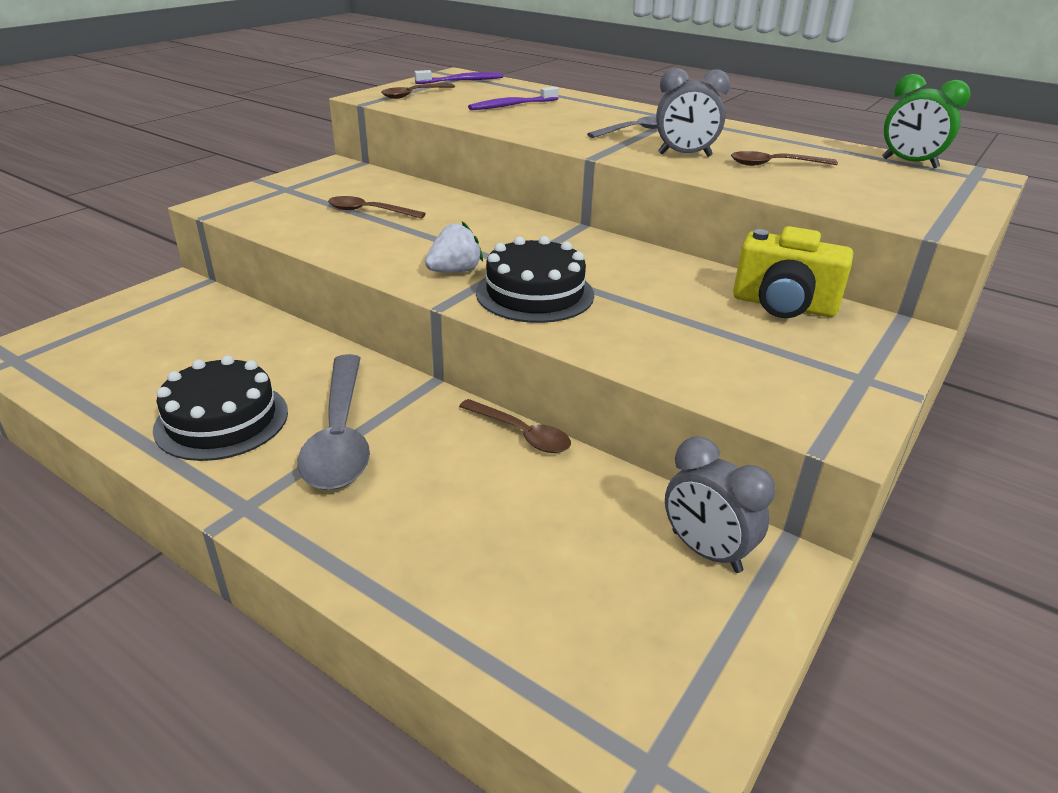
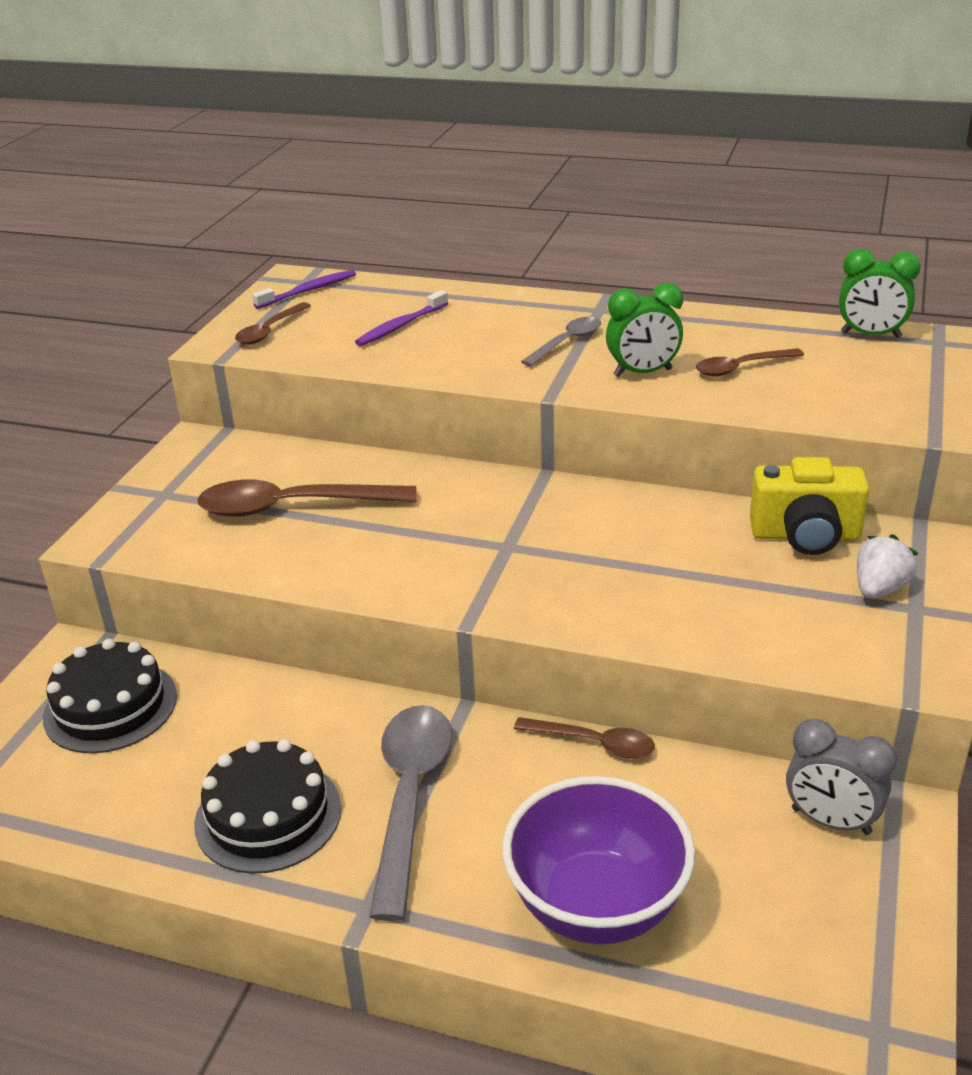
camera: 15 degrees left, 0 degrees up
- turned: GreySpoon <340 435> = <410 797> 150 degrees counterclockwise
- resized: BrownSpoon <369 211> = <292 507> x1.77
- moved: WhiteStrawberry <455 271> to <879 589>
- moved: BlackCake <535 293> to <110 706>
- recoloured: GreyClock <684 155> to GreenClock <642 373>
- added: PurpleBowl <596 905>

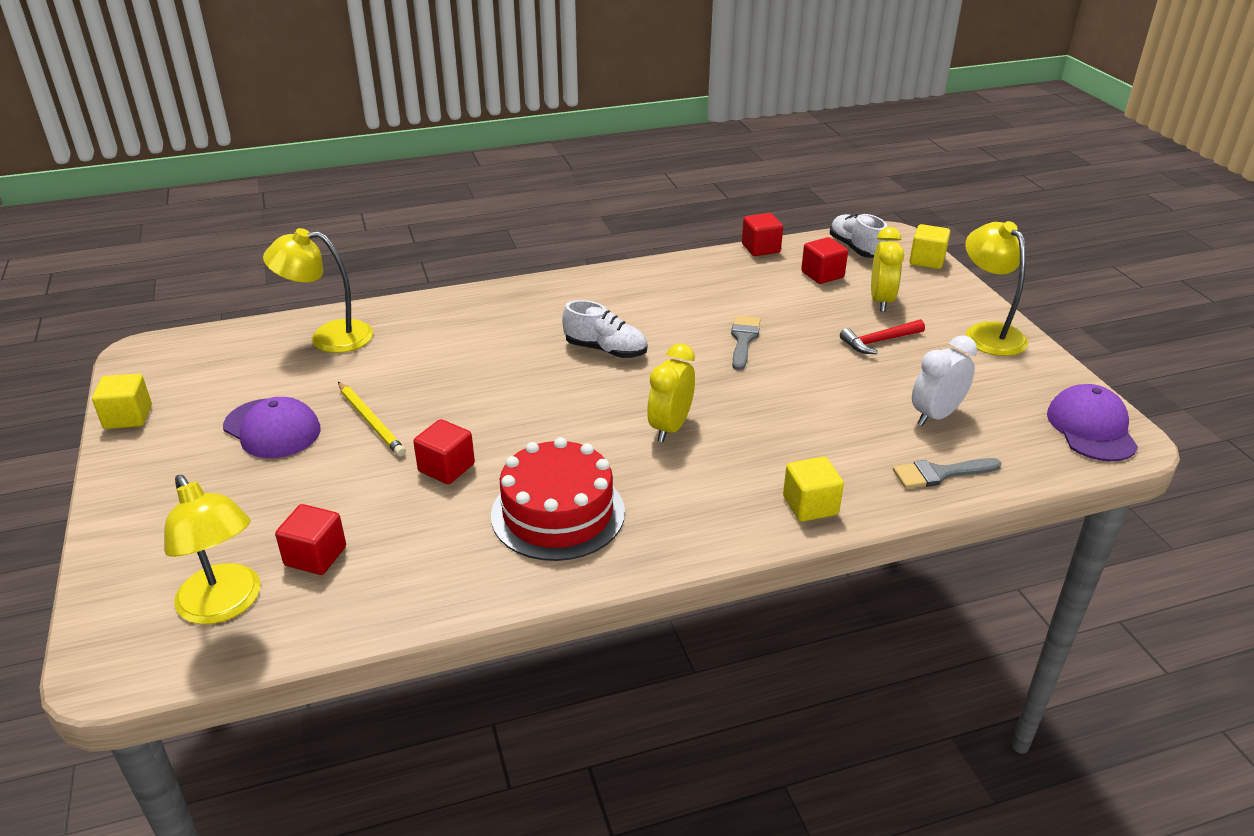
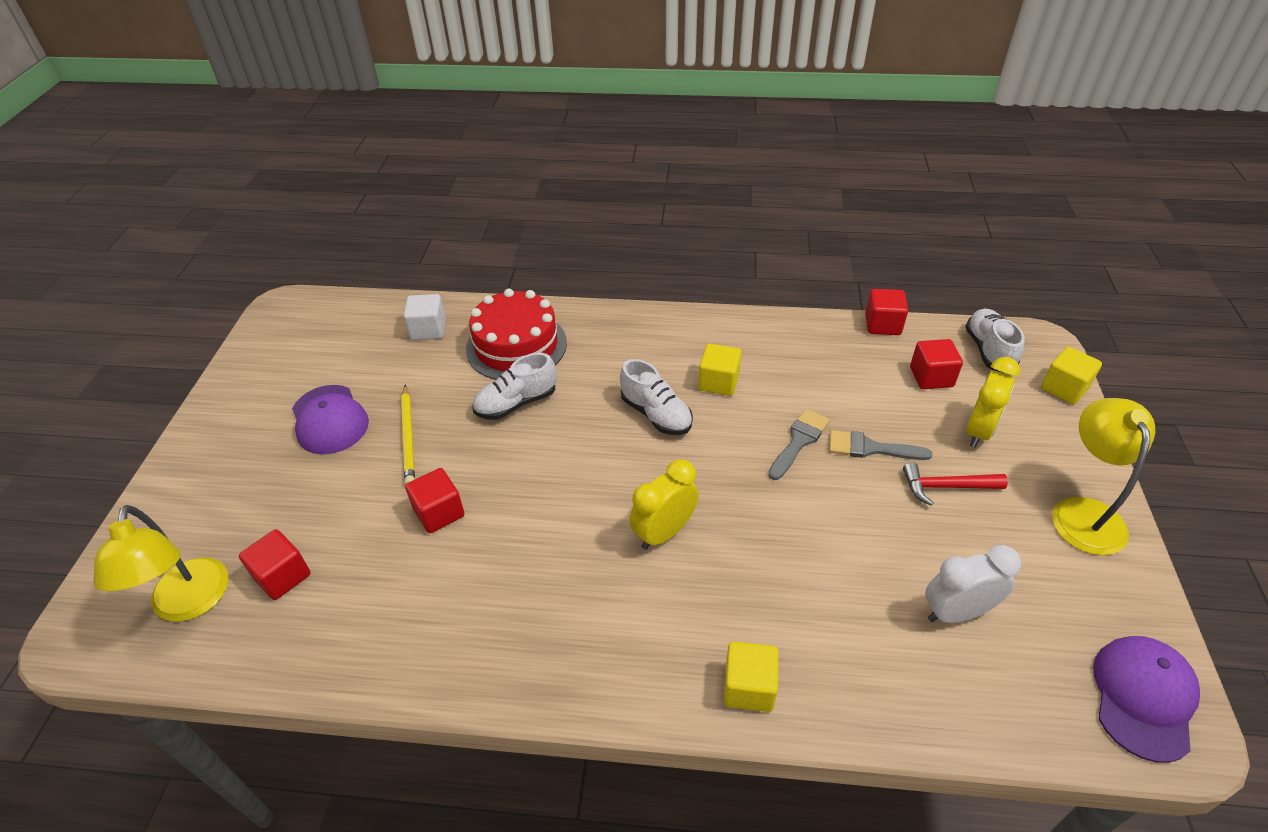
camera: 25 degrees right, 10 degrees up
- moved: YellowCube <128 417> to <718 382>
- replaced: YellowLamp <328 337> to WhiteCube <428 329>
- moved: RedCake <558 513> to <516 346>
- moved: GreyBrush <940 473> to <870 448>
- added: WhiteShoe <516 403>

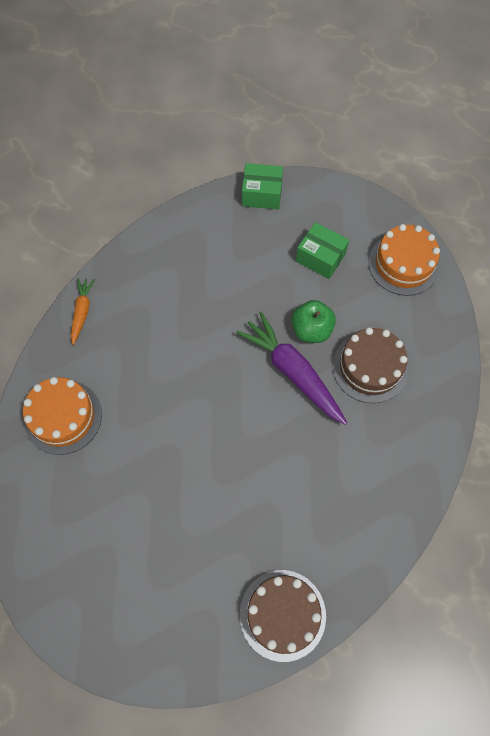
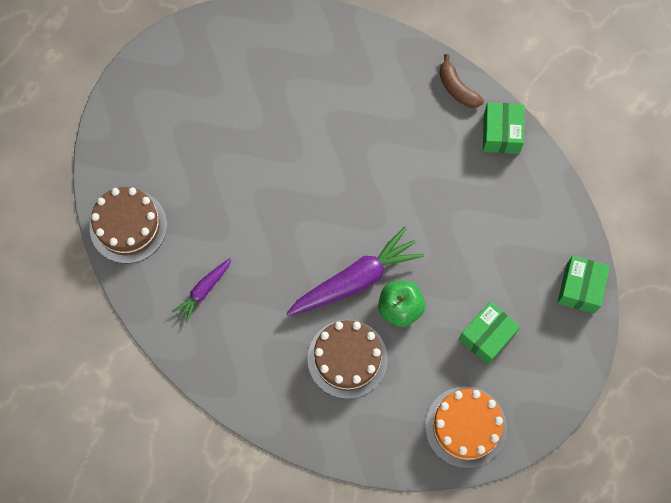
camera: 100 degrees right, 5 degrees up
- removed: OrangeCake <63 417>
- replaced: OrangeCarrot <82 311> to BrownBanana <457 88>
- added: PurpleCarrot <203 291>
- added: GreenBox <501 133>

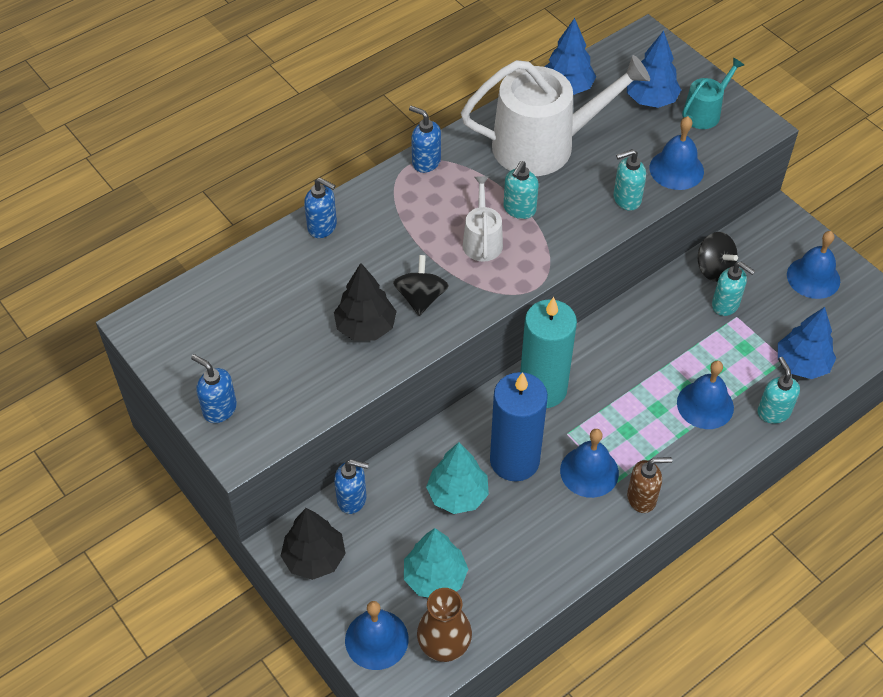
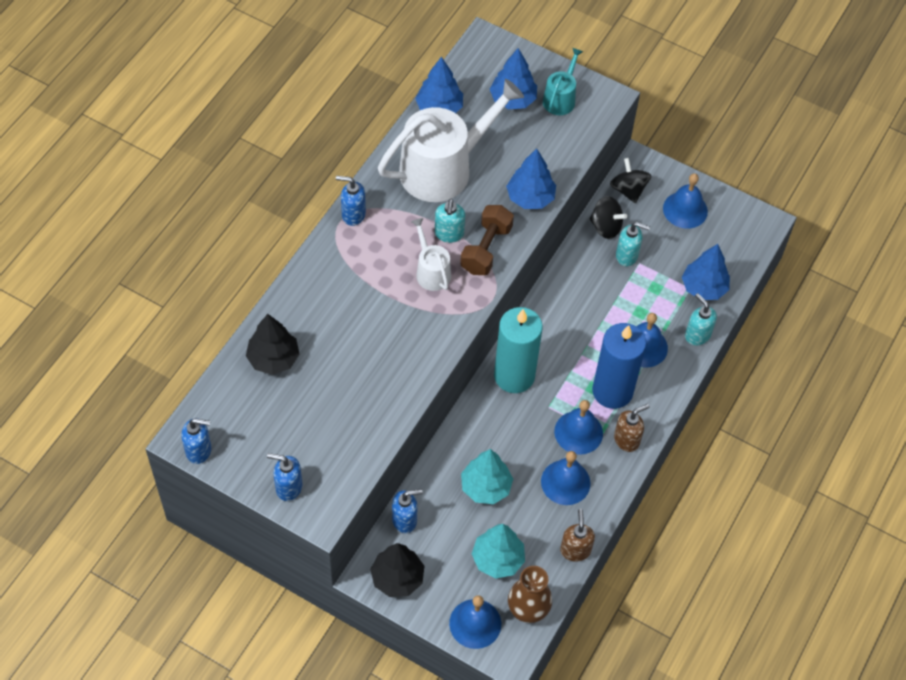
camera: 25 degrees left, 5 degrees up
- moved: BlueSoapDispenser <322 227> to <199 450>
- moved: BlackTree <365 327> to <273 359>
- moved: BlackSpinningTop <421 298> to <628 190>
- moved: BlueCandle <514 460> to <612 391>
- replaced: TurquoiseSoapDispenser <626 199> to BlueTree <530 198>
- moved: BlueBell <676 169> to <565 482>
- added: BrownDumbbell <486 249>
- added: BrownSoapDispenser <575 550>

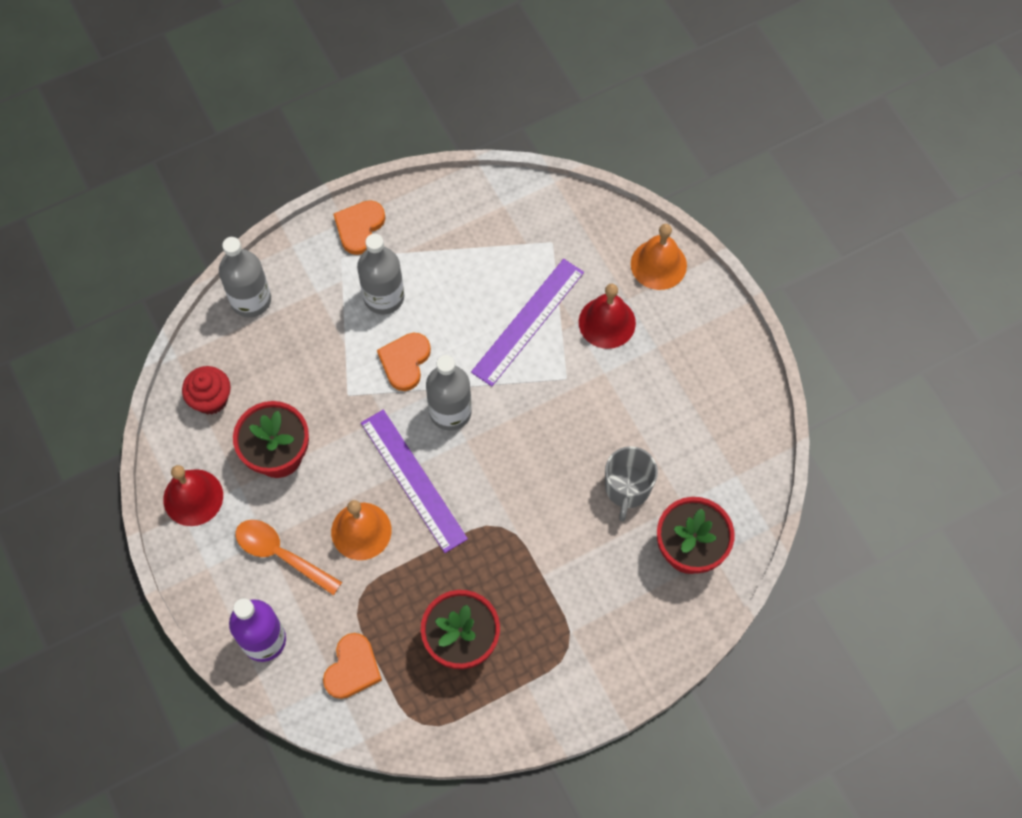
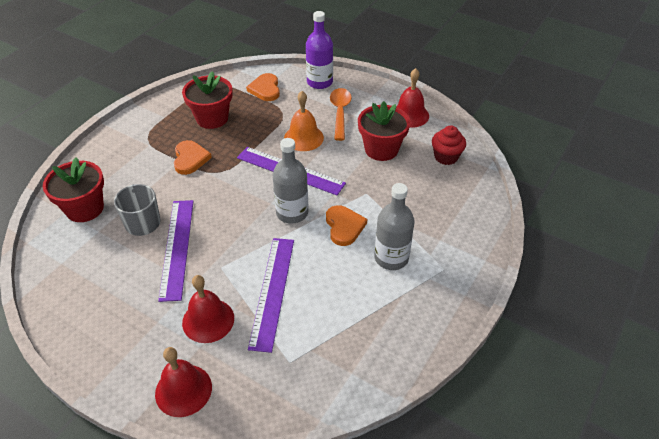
camera: 150 degrees right, 20 degrees down
- removed: GreyBottle <251 300>
- turned: OrangeSpoon <281 554> = <340 112> 90 degrees counterclockwise
- moved: OrangeHeart <359 227> to <190 159>
- recoloured: OrangeBell <658 264> to RedBell <183 390>
- added: PurpleRuler <177 248>

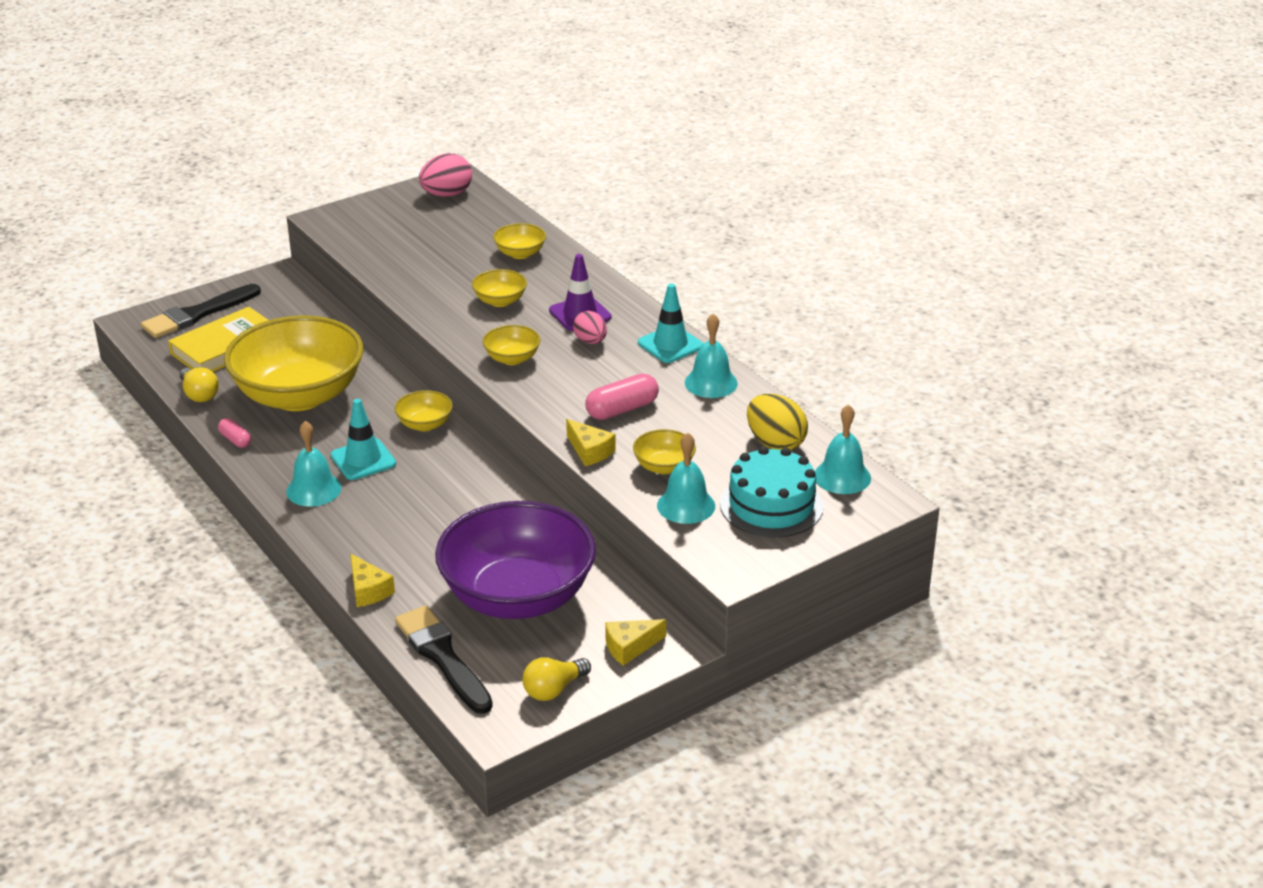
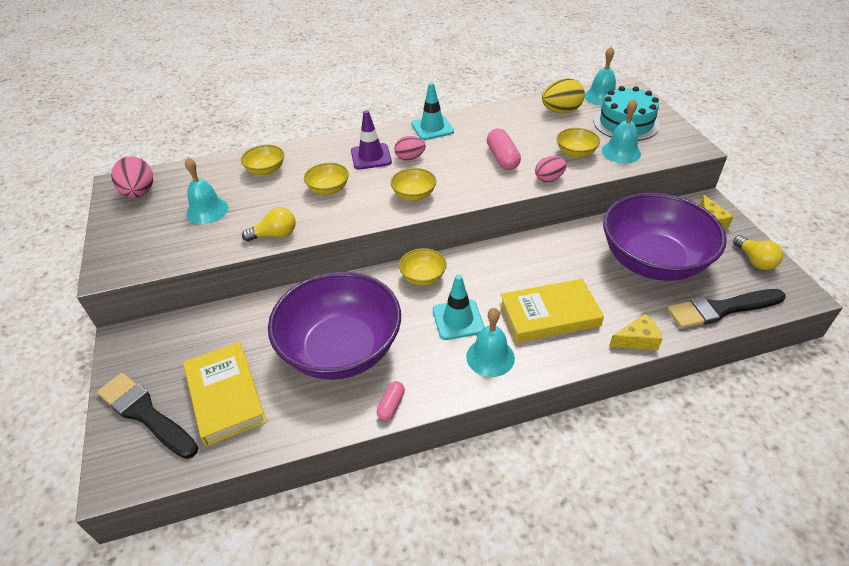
camera: 70 degrees left, 10 degrees up
- turned: BlackBrush <197 314> = <145 414> 150 degrees clockwise
- moved: YellowLightBulb <199 394> to <275 235>
- turned: PinkCapsule <235 440> = <391 405> 45 degrees counterclockwise
- recoloured: YellowBowl <299 396> to PurpleBowl <341 350>
- replaced: YellowCheese <590 451> to PinkEgg <549 179>
- moved: TurquoiseBell <711 383> to <207 210>
- added: YellowBook <549 314>

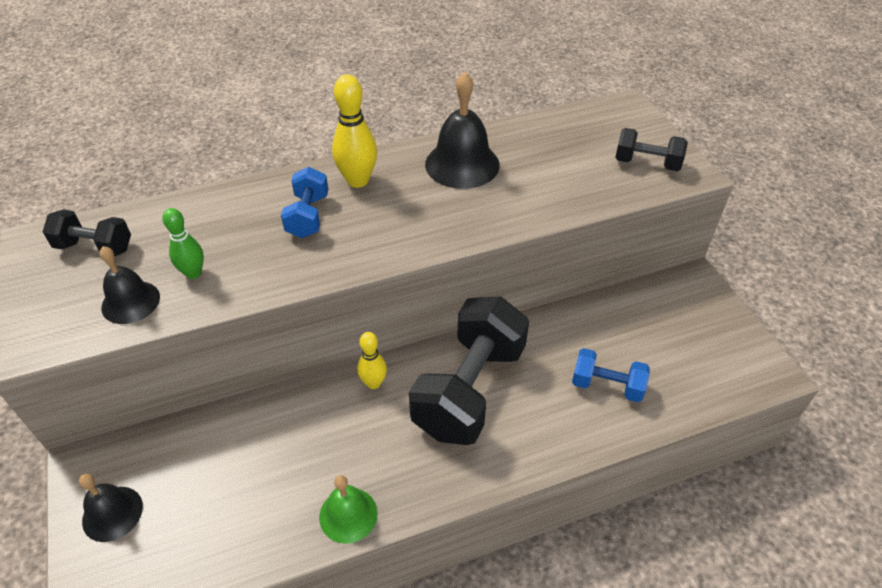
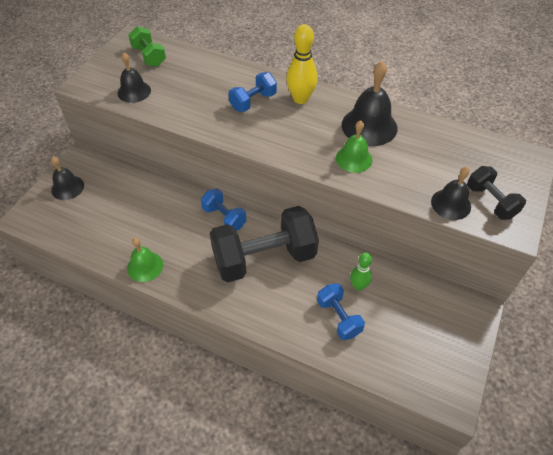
camera: 45 degrees right, 5 degrees up
- recoloured: BlackDumbbell <94 247> to GreenDumbbell <149 56>
- moved: GreenBowlingPin <193 273> to <358 286>
- replaced: YellowBowlingPin <373 383> to BlueDumbbell <224 217>
- added: GreenBell <354 159>
- added: BlackBell <451 204>

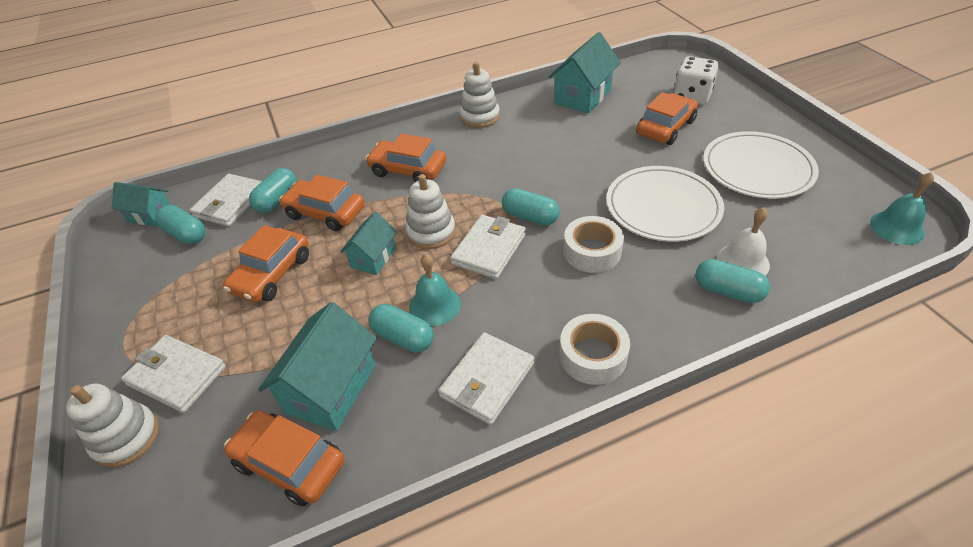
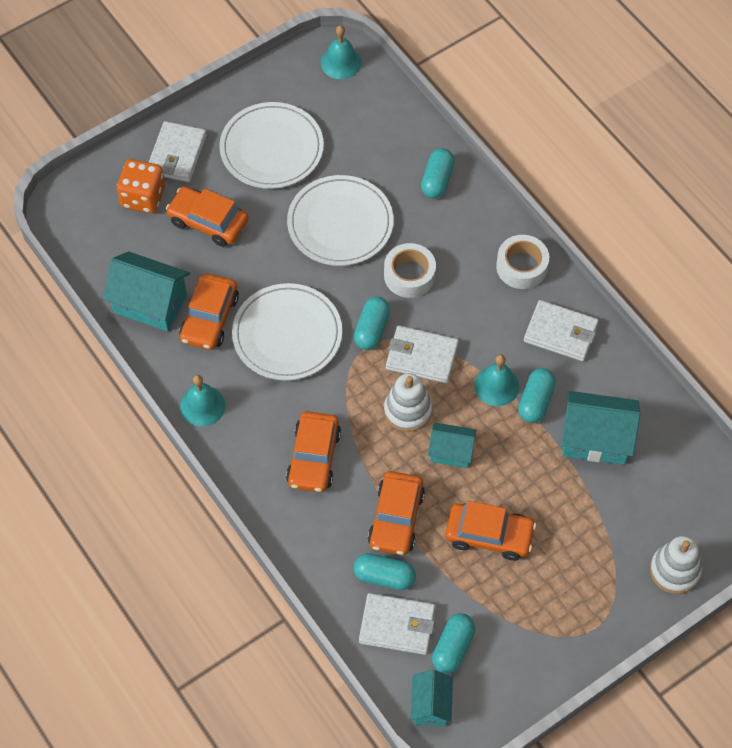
camera: 105 degrees left, 15 degrees up
- moved: WhiteWallet <177 376> to <177 154>
- moved: OrangeCar <289 463> to <209 318>
- replaced: WhiteStackingToy <479 117> to TurquoiseBell <202 406>
- recoloured: WhiteDice <691 96> to OrangeDice <143 197>
- removed: WhiteBell <743 261>
- added: WhitePlate <287 334>

